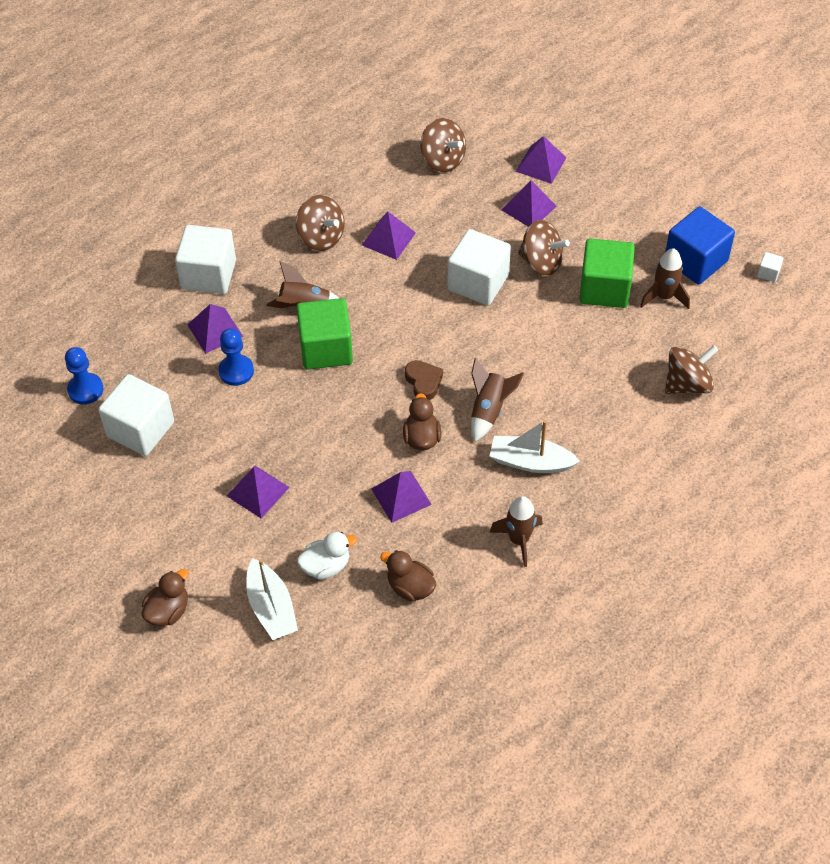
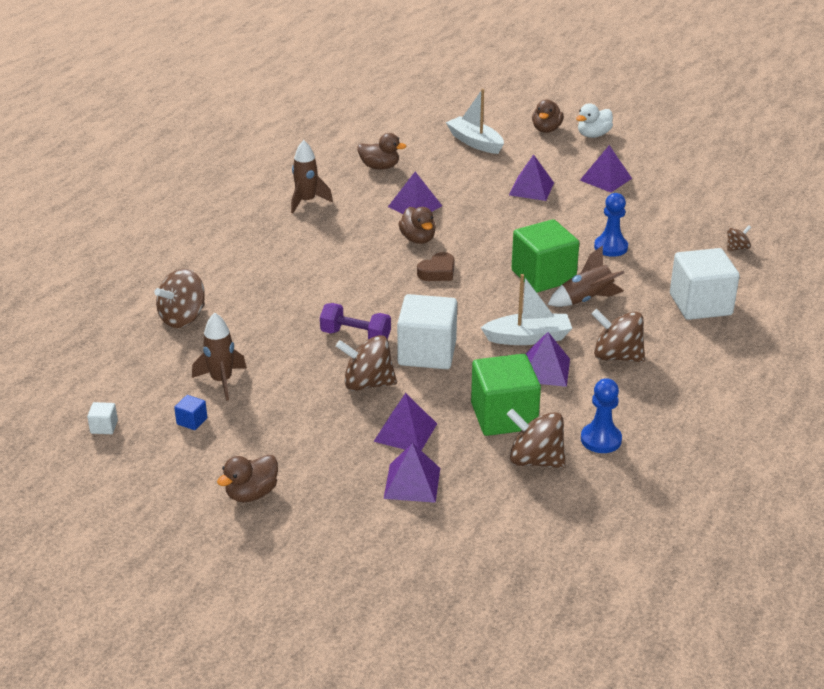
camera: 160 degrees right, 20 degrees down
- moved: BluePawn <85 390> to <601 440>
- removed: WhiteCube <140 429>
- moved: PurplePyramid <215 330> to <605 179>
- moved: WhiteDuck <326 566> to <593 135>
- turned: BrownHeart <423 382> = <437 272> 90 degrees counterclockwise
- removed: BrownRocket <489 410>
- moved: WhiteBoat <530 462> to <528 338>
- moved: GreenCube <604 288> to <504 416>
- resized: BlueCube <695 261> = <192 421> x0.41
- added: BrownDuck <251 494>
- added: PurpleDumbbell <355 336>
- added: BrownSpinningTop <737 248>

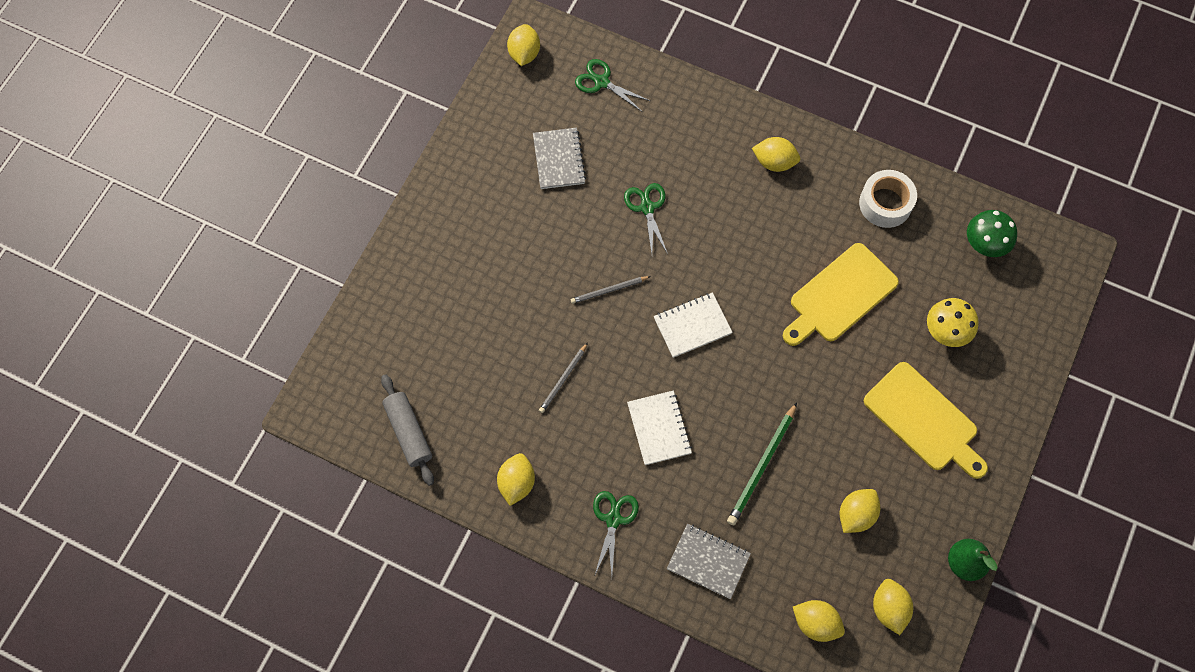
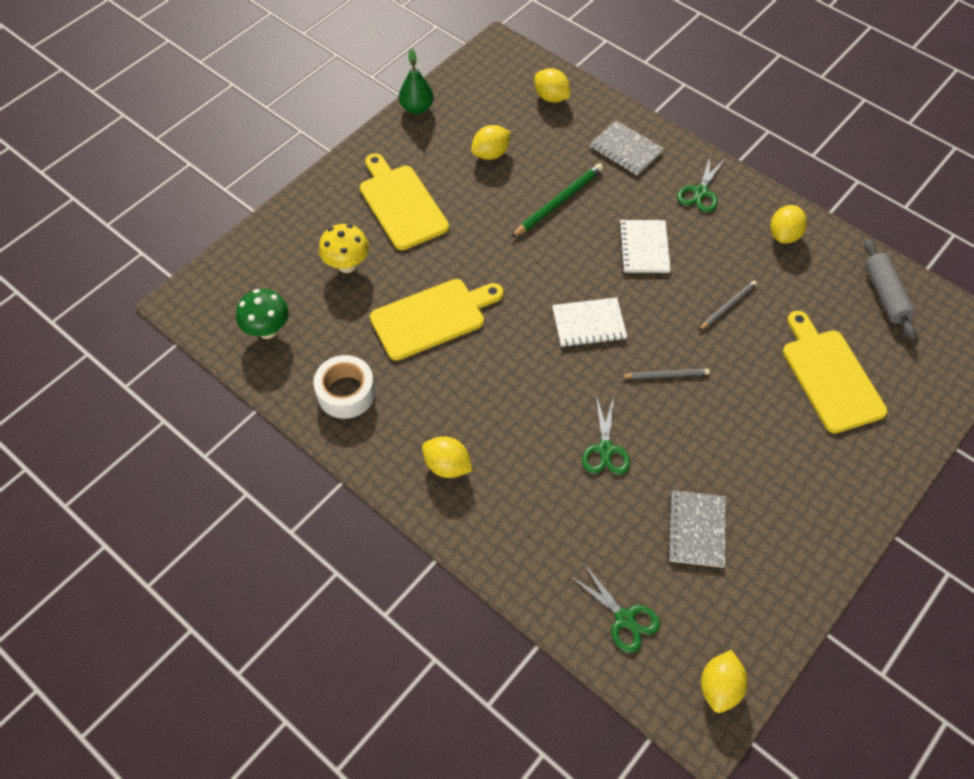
camera: 165 degrees left, 10 degrees down
- removed: YellowLemon <889 608>
- added: YellowCuttingBoard <830 376>

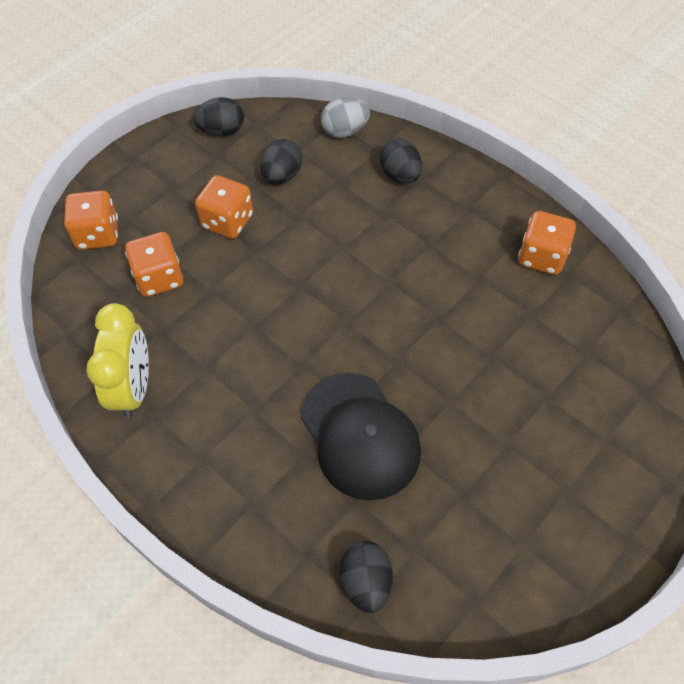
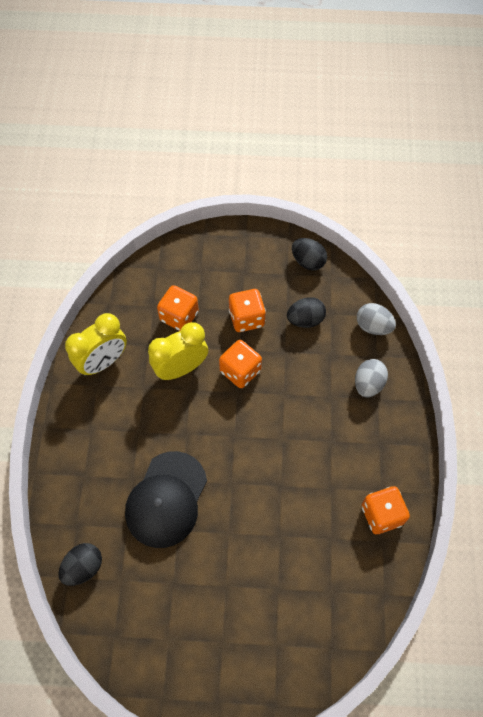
camera: 50 degrees right, 5 degrees up
- moved: OrangeDice <97 234> to <240 371>
- recoloured: BlackEgg <400 175> to GreyEgg <368 384>
- added: YellowClock <181 368>

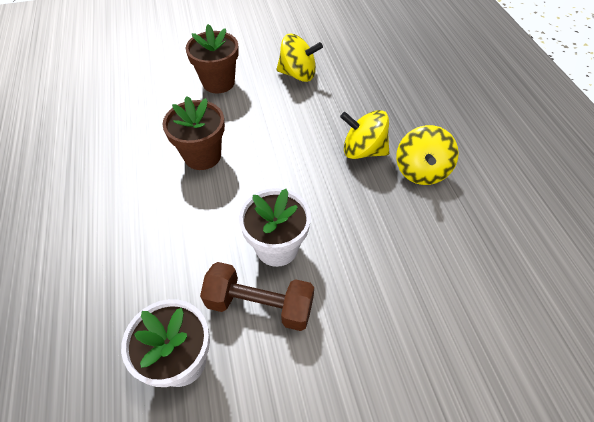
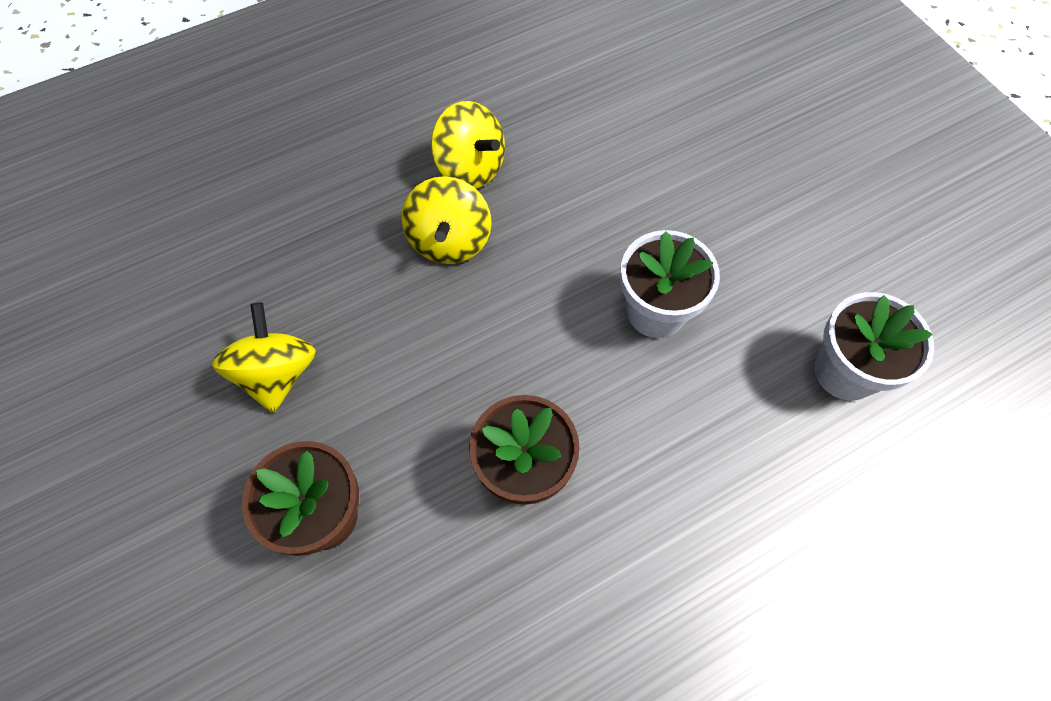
camera: 105 degrees left, 10 degrees up
- removed: BrownDumbbell <260 305>
- turned: YellowSpinningTop <421 171> = <470 168> 45 degrees clockwise

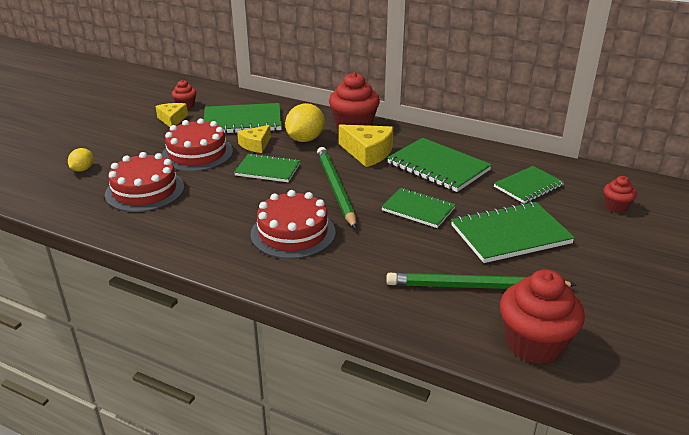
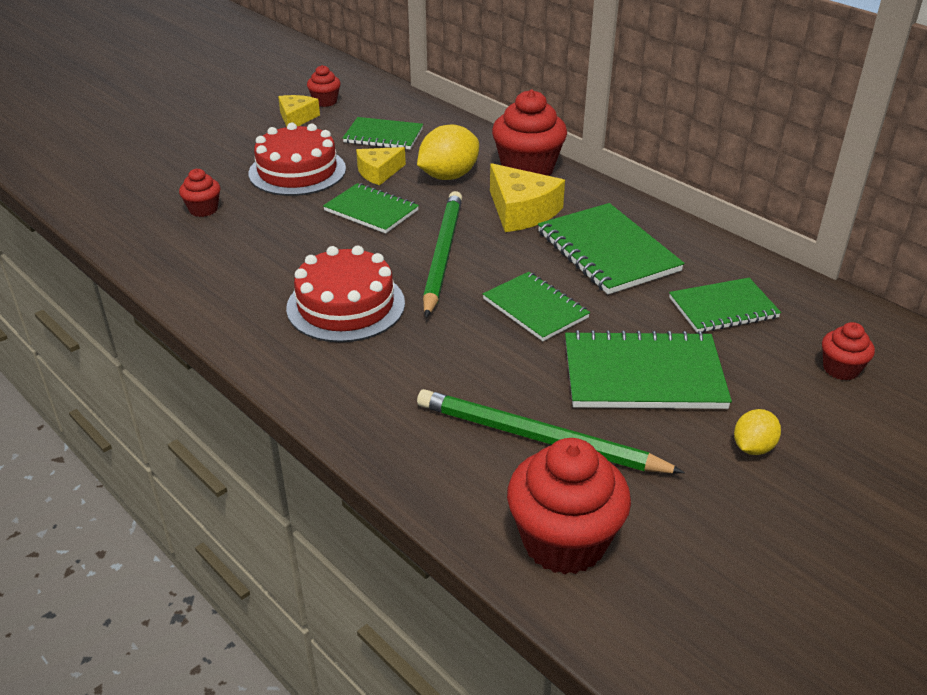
camera: 20 degrees right, 5 degrees up
- moved: YellowLemon <83 169> to <753 447>
- replaced: RedCake <145 190> to RedCupcake <203 209>
- resized: GreenNotebook <242 121> = <383 136> x0.65

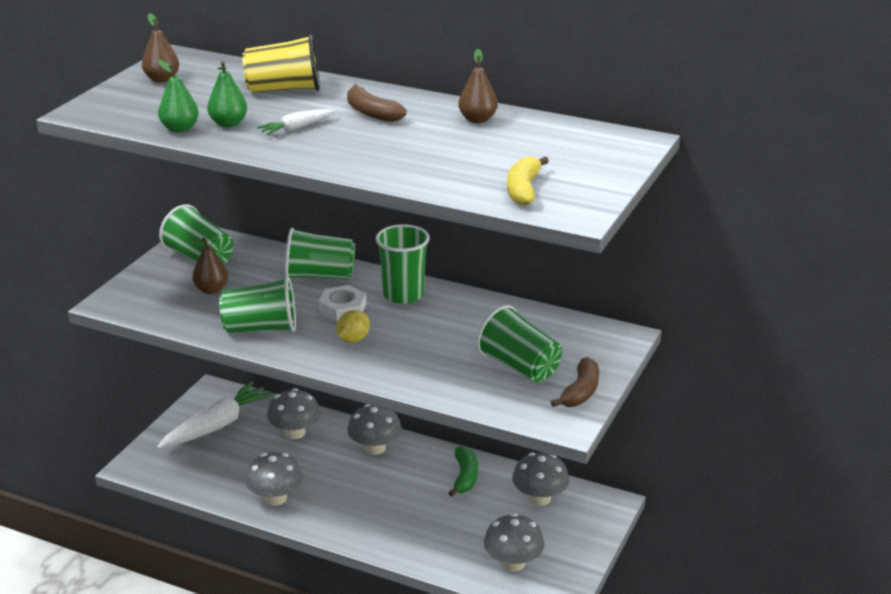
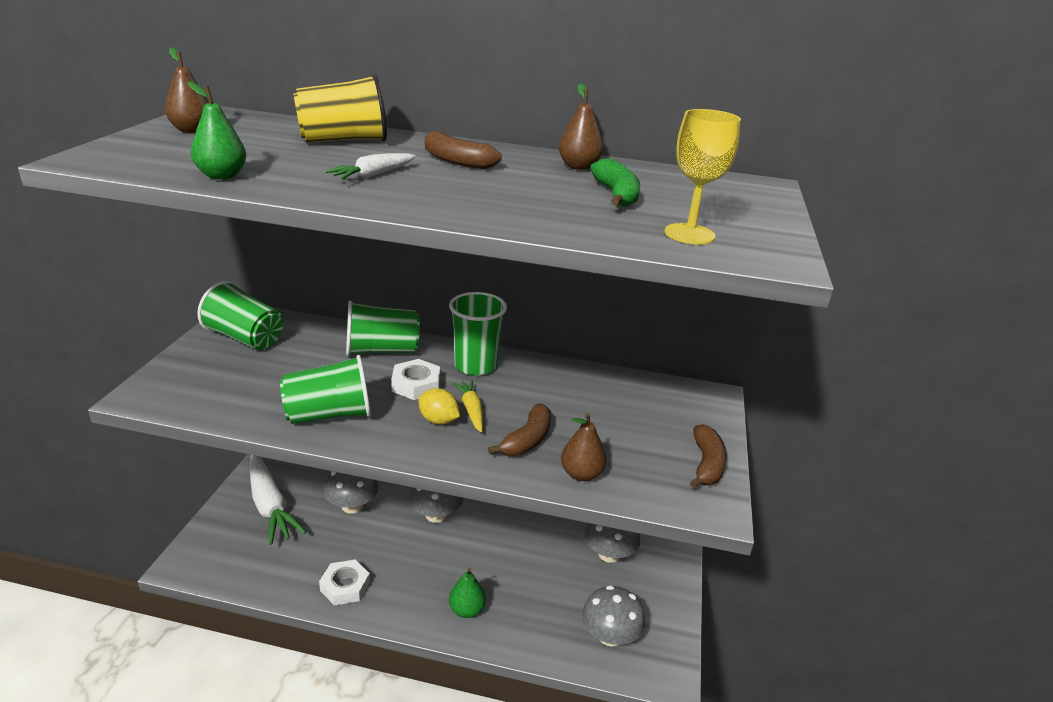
camera: 15 degrees left, 0 degrees up
- turned: WhiteCarrot <217 425> = <270 506> 120 degrees clockwise
- moved: BrownPear <211 290> to <581 474>
- moved: GreenPear <228 123> to <466 610>
- replaced: GreyMushroom <275 498> to WhiteNut <345 586>
- turned: YellowLemon <353 339> = <438 420> 75 degrees counterclockwise
- moved: GreenBanana <465 477> to <616 195>
- removed: GreenCup <519 367>
- replaced: YellowBanana <523 189> to YellowGoblet <689 234>
- added: YellowCarrot <471 410>
- added: BrownBanana <527 440>

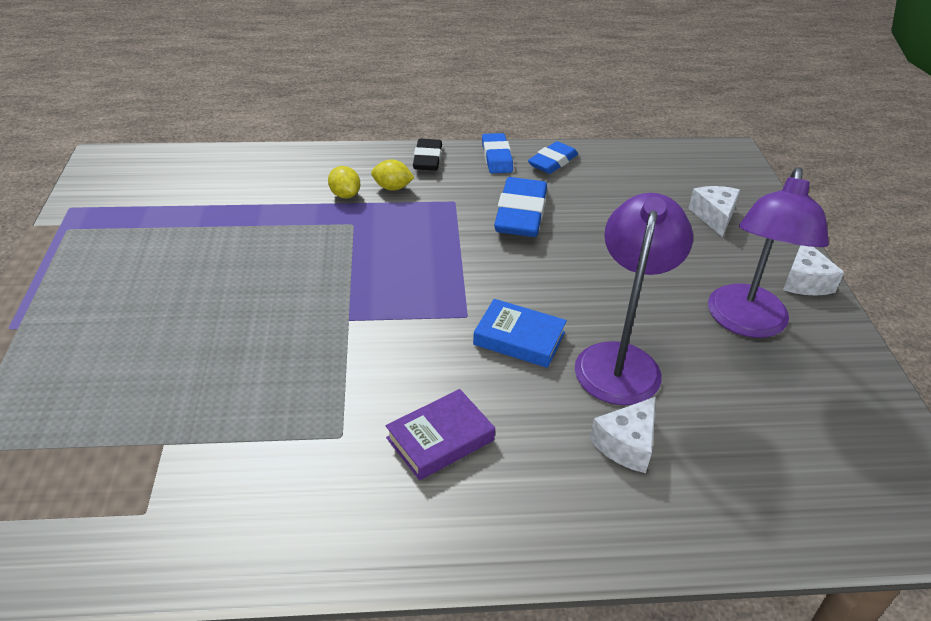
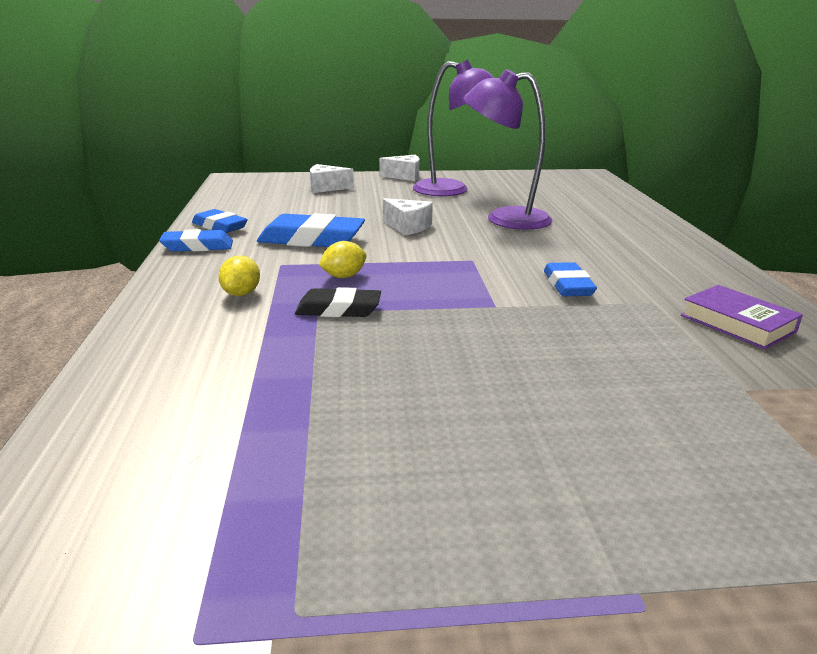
camera: 90 degrees left, 15 degrees down
- moved: YellowLemon <345 195> to <344 276>
- moved: PurpleBook <440 439> to <737 323>
- moved: BlackEraser <427 159> to <338 309>
- removed: BlueBook <519 338>
- moved: WhiteCheese <626 444> to <408 227>
- added: BlueEraser <568 285>

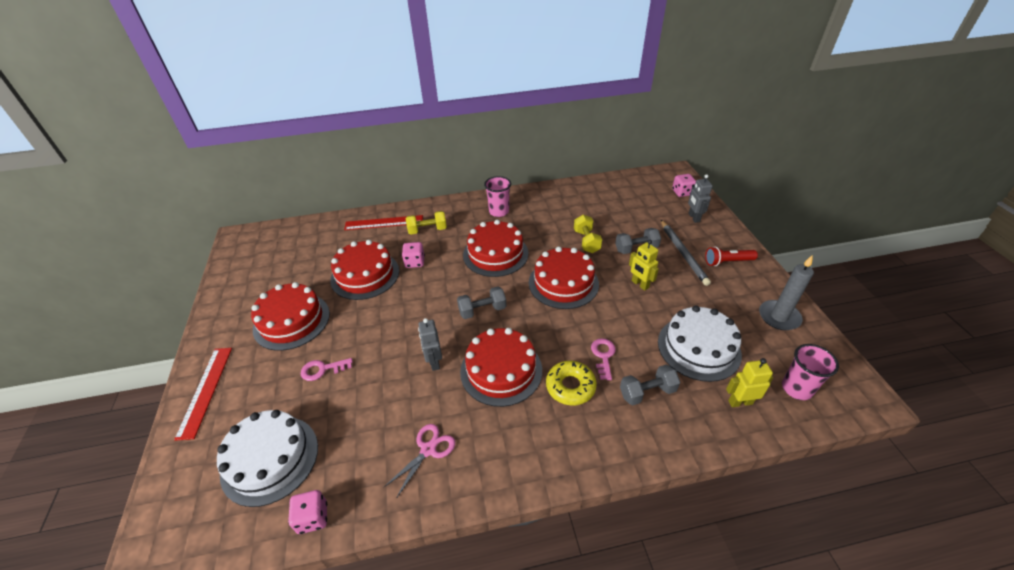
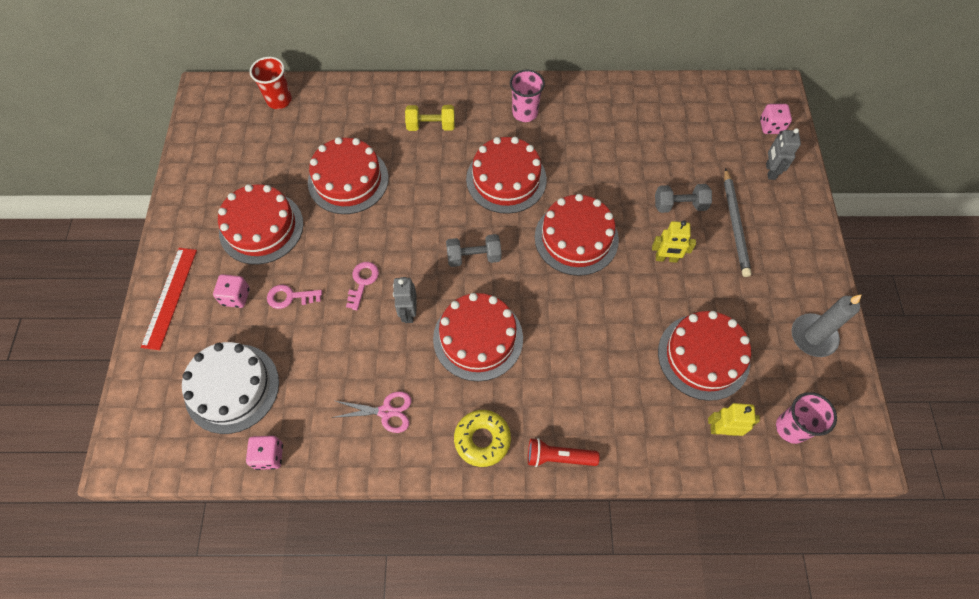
camera: 10 degrees right, 20 degrees up
- removed: RedRuler <384 222>
- turned: PinkScissors <428 449> = <386 411> 45 degrees clockwise
- moved: PinkDice <415 262> to <236 297>
- moved: YellowDonut <570 386> to <482 439>
- removed: YellowDumbbell <586 241>
- moved: PinkKey <603 356> to <362 282>
- removed: GreyDumbbell <647 392>
- turned: YellowRobot <640 284> = <666 258> 60 degrees counterclockwise
- recoloured: WhiteCake <698 348> to RedCake <703 356>
- moved: RedFlashlight <727 262> to <558 457>
- added: RedCup <279 100>

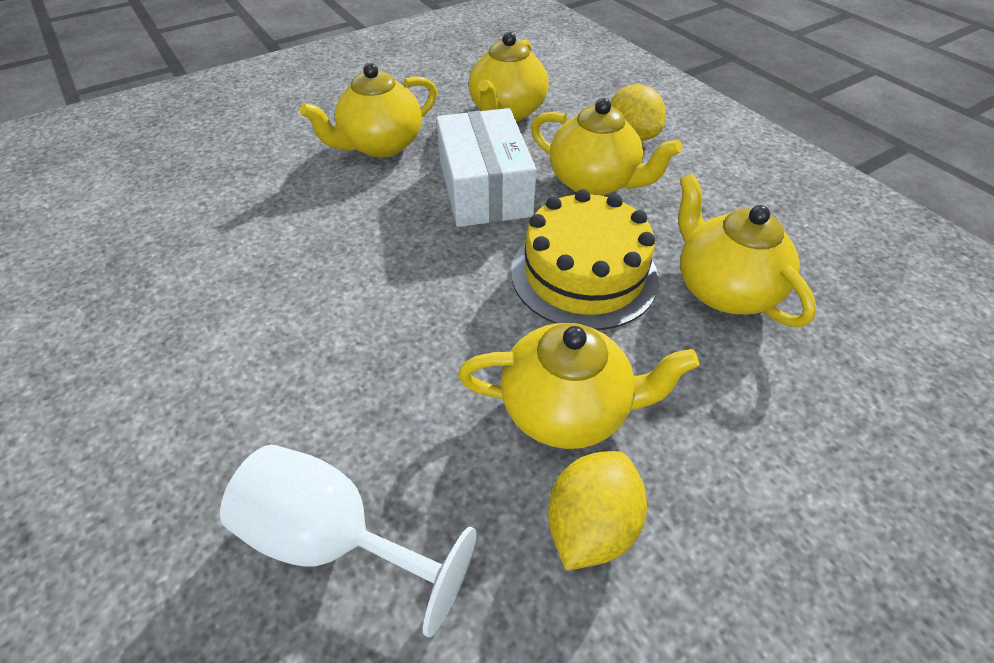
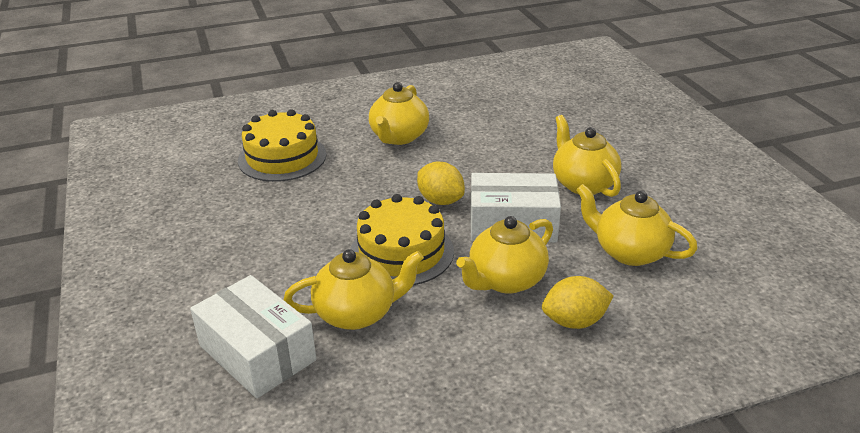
camera: 105 degrees right, 15 degrees down
- replaced: WhiteGoblet <335 538> to YellowCake <282 157>
- moved: YellowTeapot <566 409> to <399 137>
- moved: YellowLemon <590 525> to <440 200>
- added: WhiteBox <257 353>

